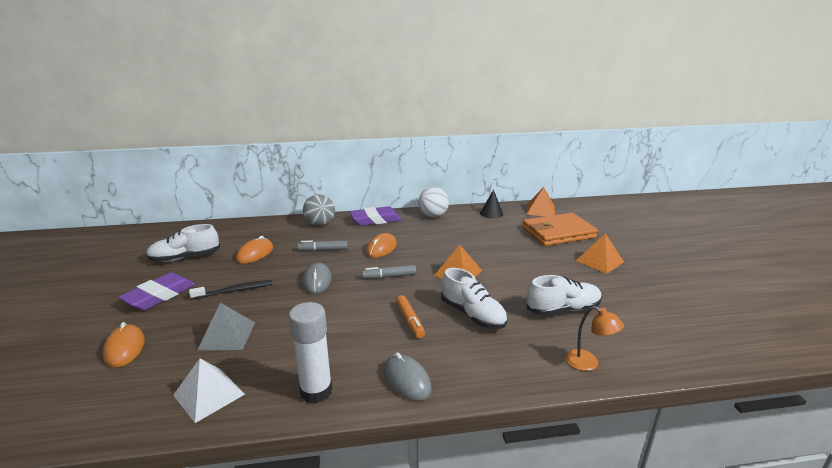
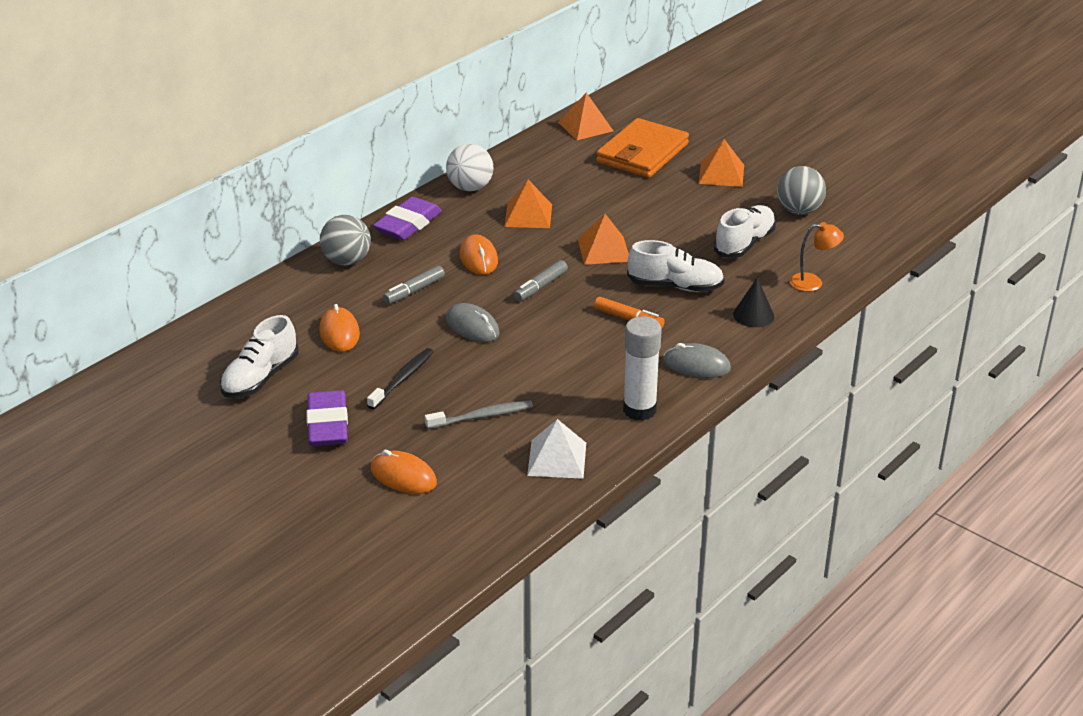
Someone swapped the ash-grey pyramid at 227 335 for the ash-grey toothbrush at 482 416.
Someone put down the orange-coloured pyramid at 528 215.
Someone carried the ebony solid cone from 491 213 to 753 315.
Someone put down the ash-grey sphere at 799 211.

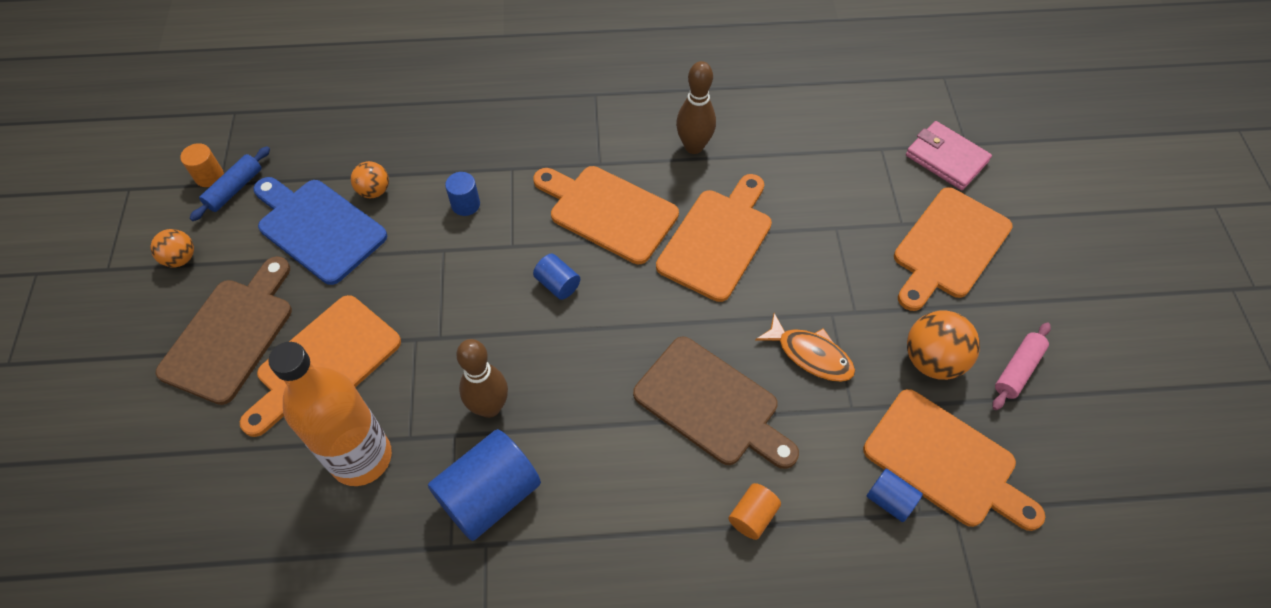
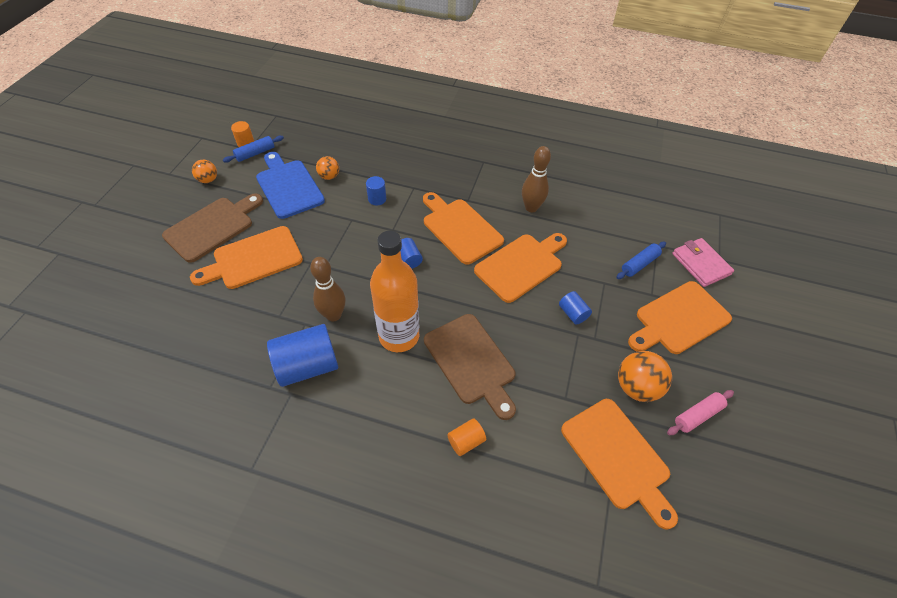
Someone carried the orange-coloured drink bottle from 361 457 to 399 336.
Someone carried the royal blue cylinder shape from 889 500 to 572 313.
Someone put down the royal blue dough roller at 639 264.
Someone took away the orange-coloured toy fish at 810 355.

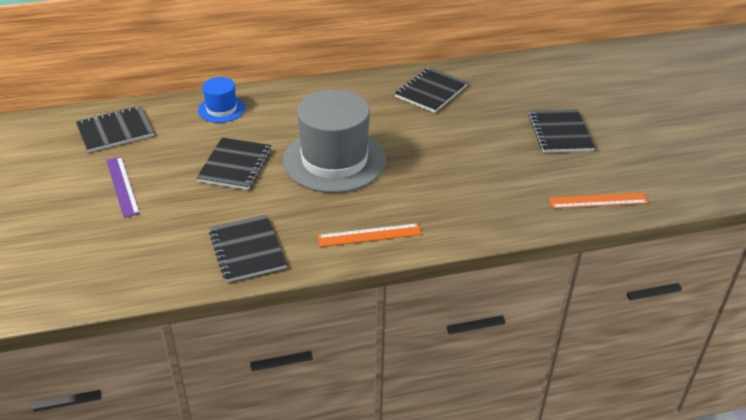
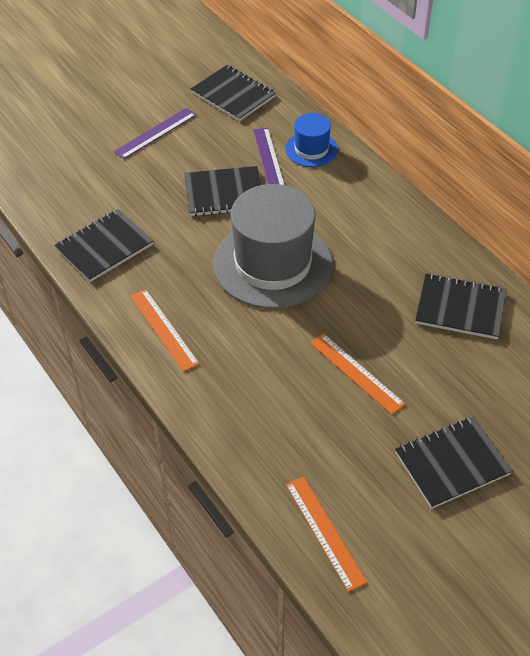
Someone put down the violet straightedge at 269 160.
Someone put down the orange-coloured straightedge at 356 373.

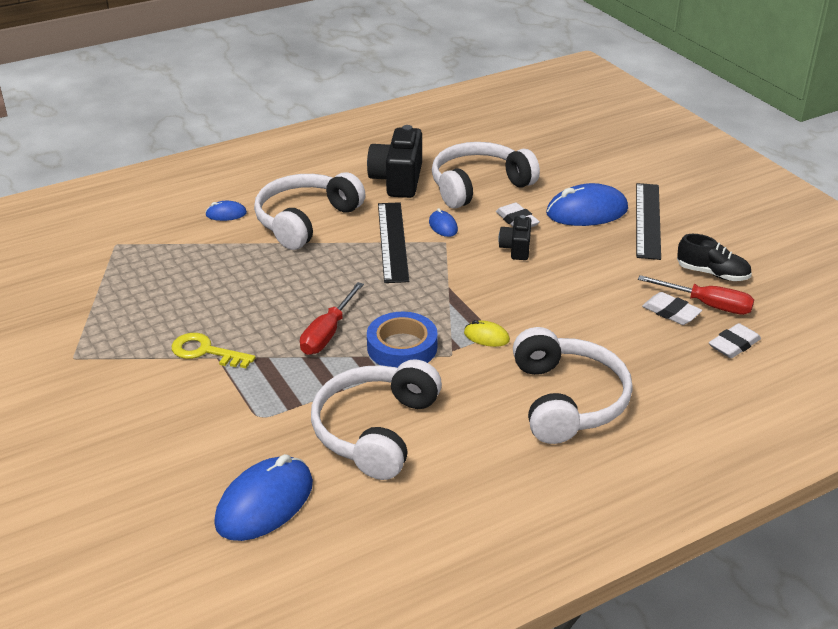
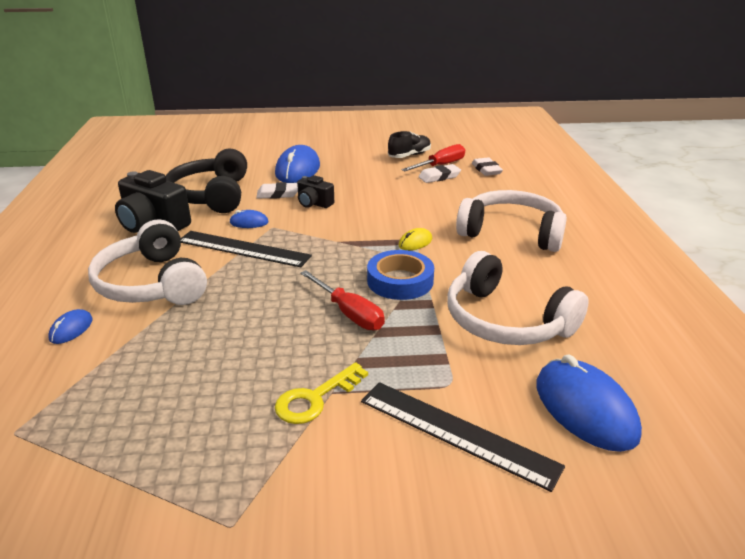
Someone repainted the white over-ear headphones at 478 186, which became the ebony over-ear headphones at 211 195.
Someone carried the ebony straightedge from 648 220 to 456 432.

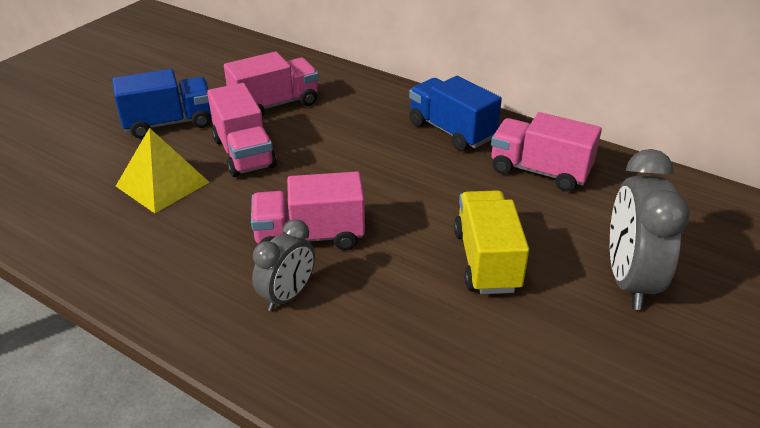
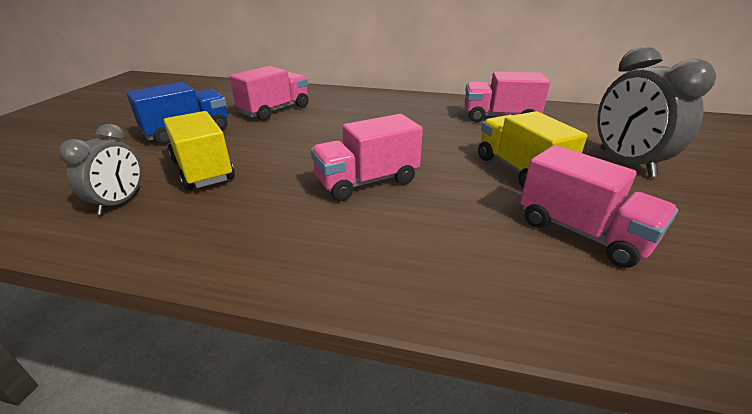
Someone carried the ash-grey bedside clock from 287 296 to 120 202.
Someone swapped the golden pyramid at 162 184 for the golden toy truck at 203 170.
Someone carried the rose-pink toy truck from 244 153 to 582 232.
Someone took away the royal blue toy truck at 451 131.

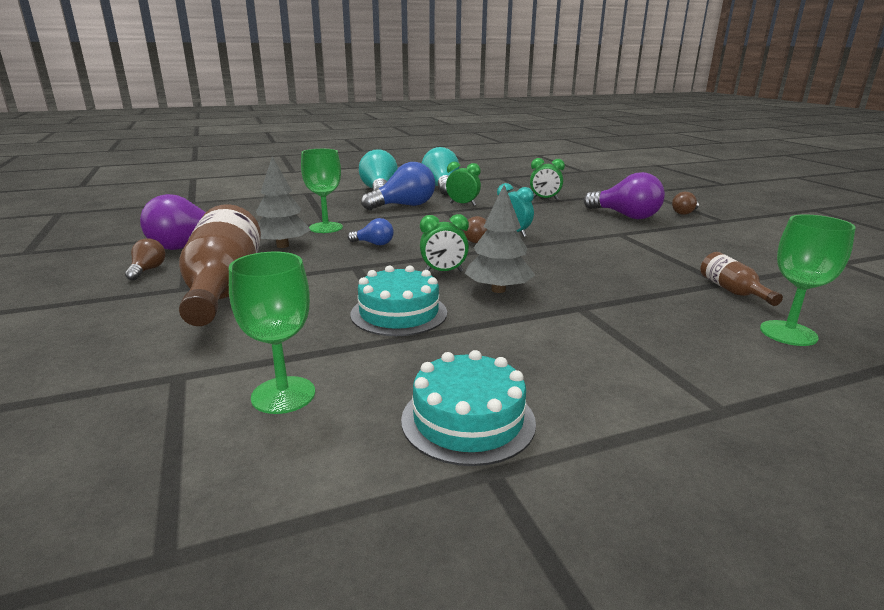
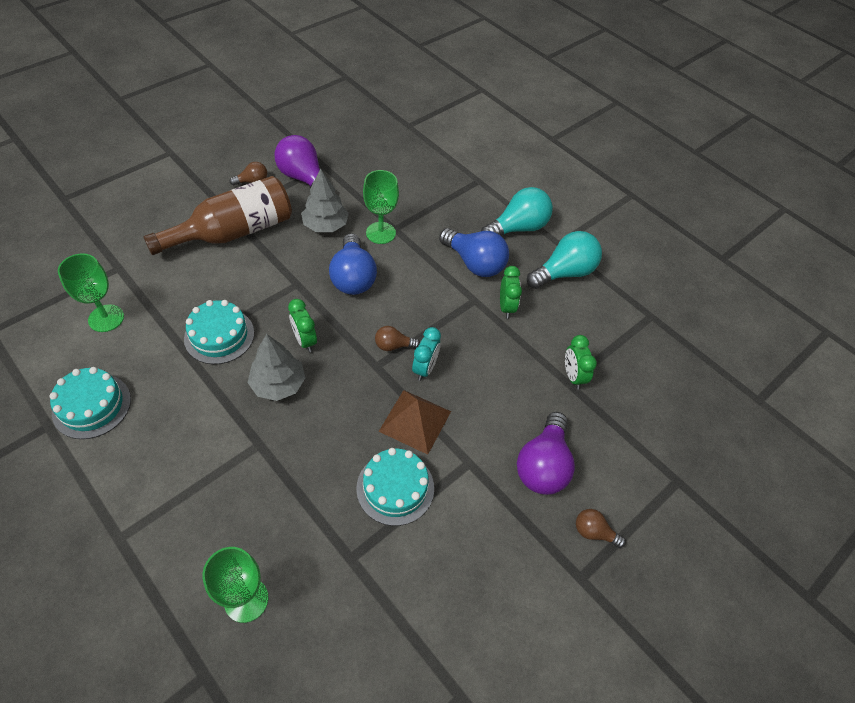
Someone scaled the royal blue bulb at 374 244 by 1.96.
Someone put down the aqua cake at 395 488.
Someone put down the dark brown pyramid at 415 421.
Someone took away the dark brown drink bottle at 732 291.

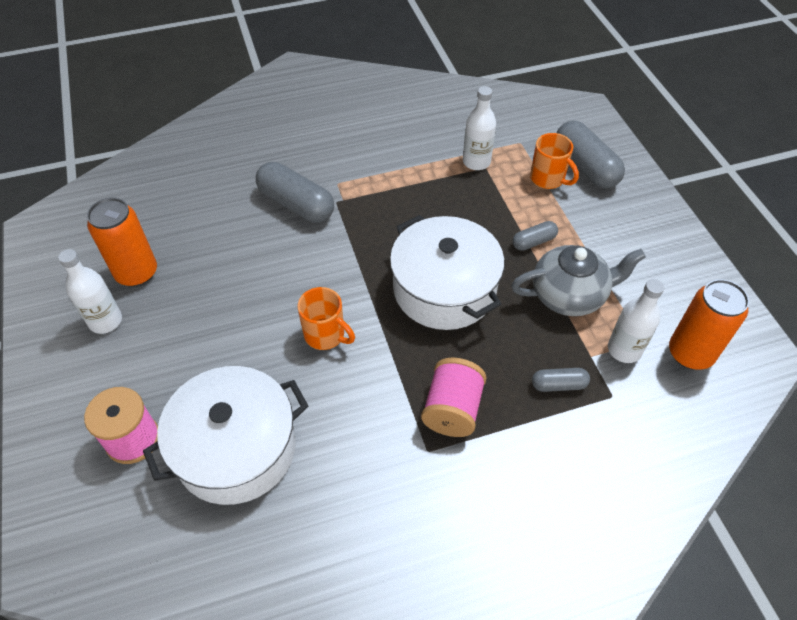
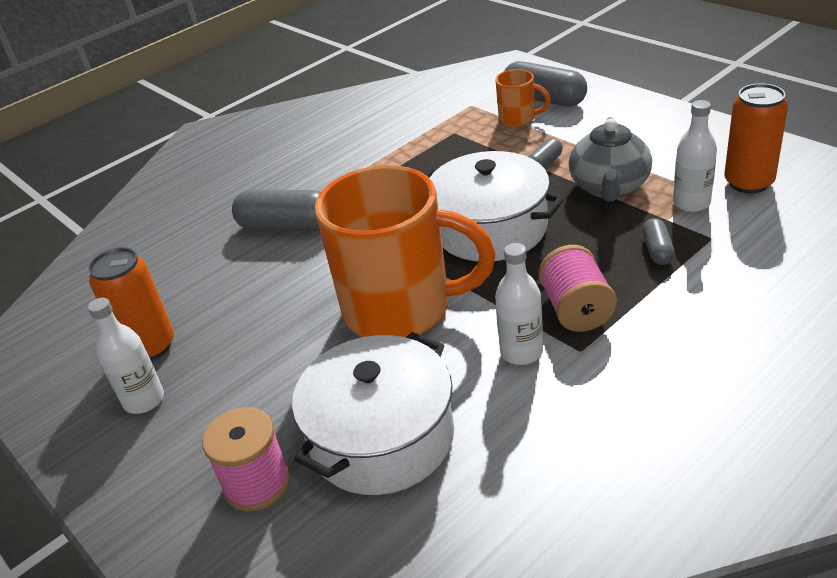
Someone scaled the orange-coloured tea mug at 326 335 by 2.29.
Someone carried the white drink bottle from 476 162 to 521 352.
Someone rotated the ash-grey china teapot at 569 295 by 135 degrees clockwise.
Someone rotated the ash-grey capsule at 558 385 by 60 degrees counterclockwise.

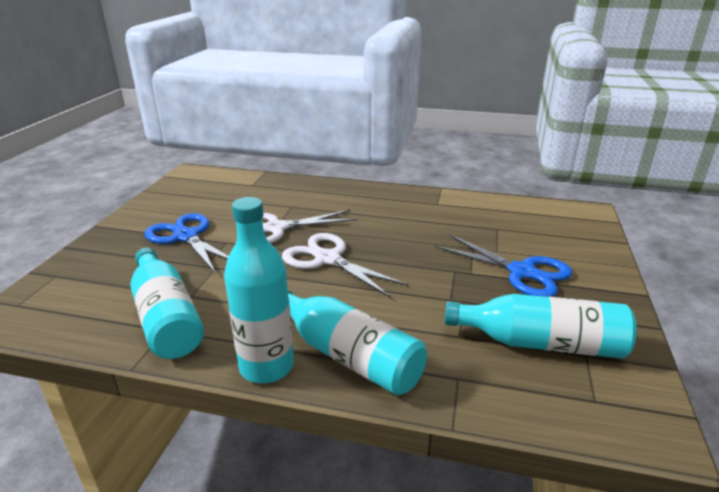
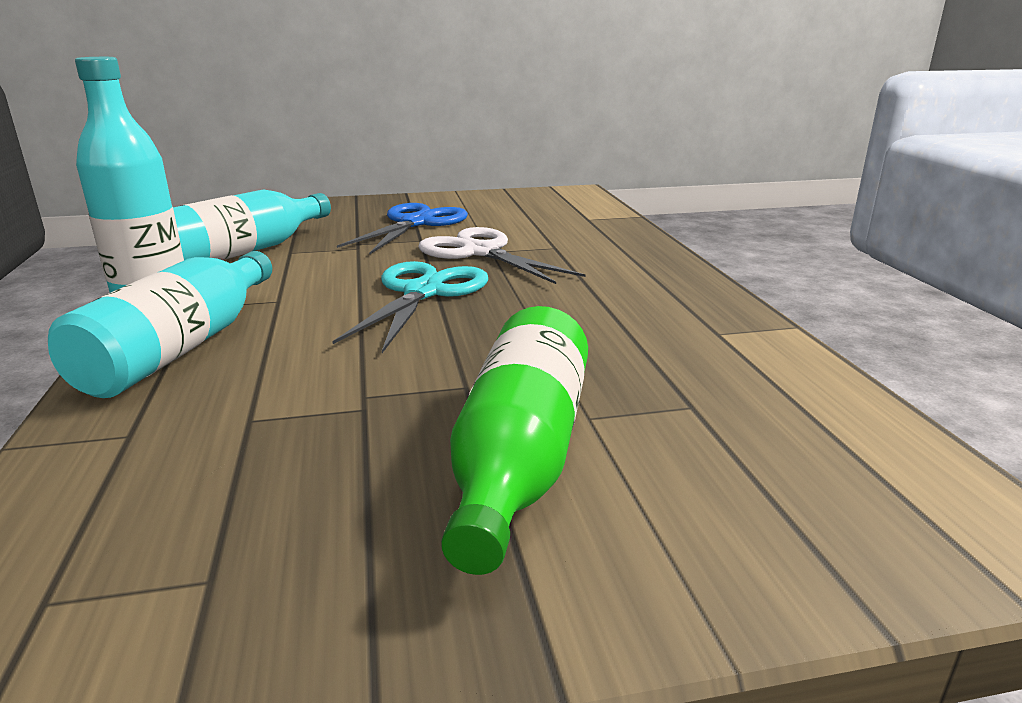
Someone repainted the white scissors at 327 259, which became the aqua scissors at 423 292.
Someone swapped the royal blue scissors at 522 272 for the leaf-green drink bottle at 519 457.
Someone took away the aqua drink bottle at 541 343.

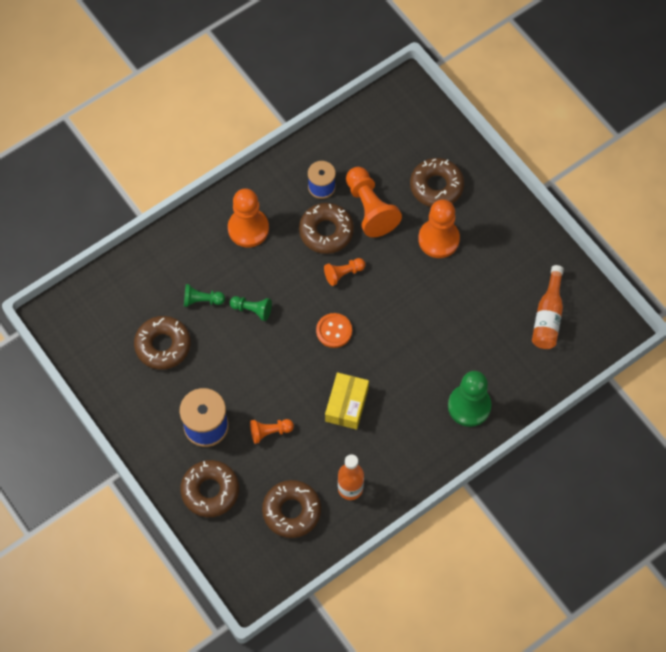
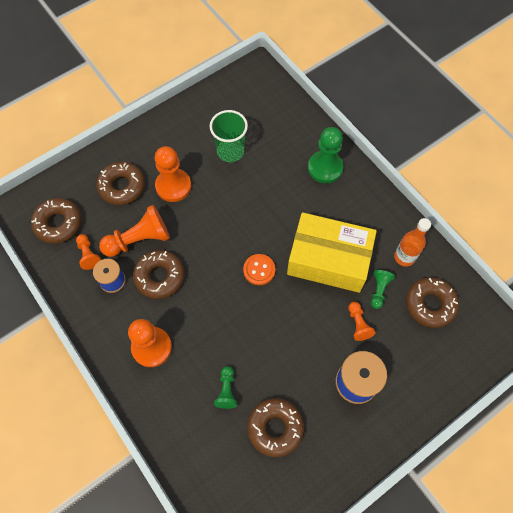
Someone carried the dark brown doughnut from 210 491 to 58 223.
Someone carried the orange-coloured chess pawn from 343 273 to 88 255.
Someone put down the leaf-green cup at 230 151.
Someone scaled the golden parcel at 346 404 by 1.85.
Someone carried the leaf-green chess pawn from 252 310 to 379 290.
Someone took away the orange-coloured drink bottle at 548 316.

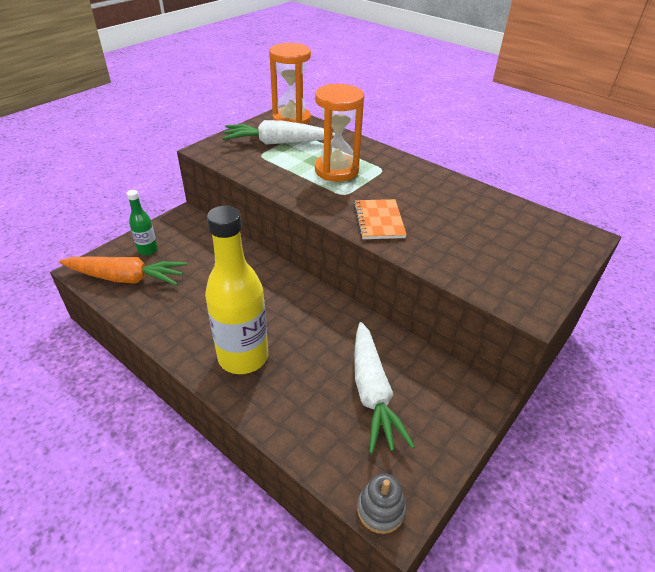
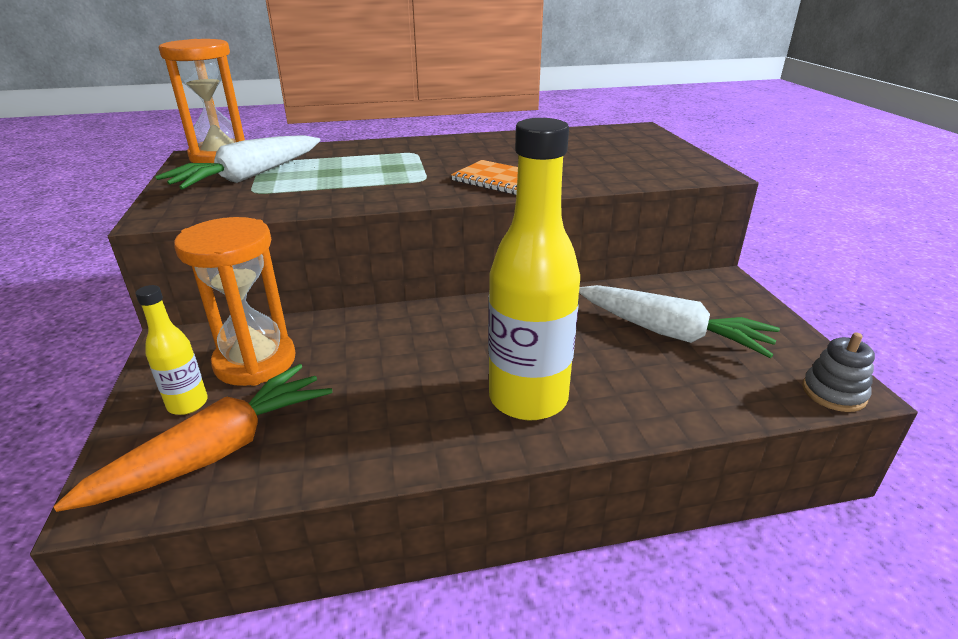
Someone repainted the leaf-green drink bottle at 148 250, which became the golden drink bottle at 188 404.
Someone carried the orange-coloured hourglass from 336 170 to 255 362.

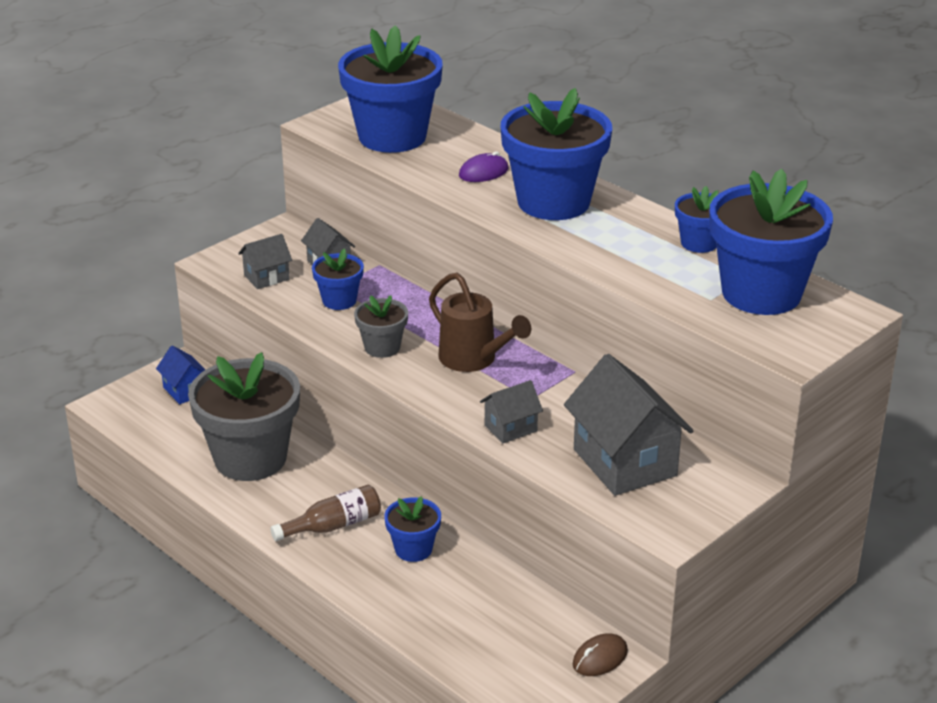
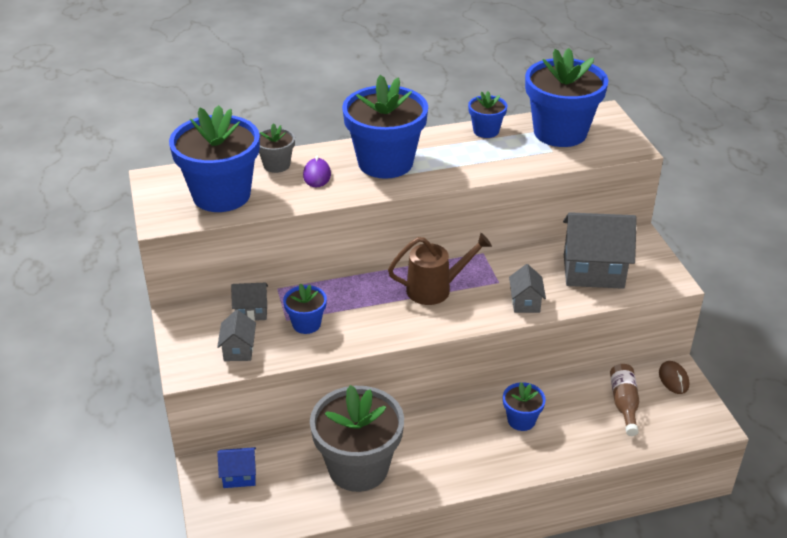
Someone carried the ash-grey plant pot from 382 347 to 276 165.
Someone carried the dark brown drink bottle from 333 526 to 624 404.

